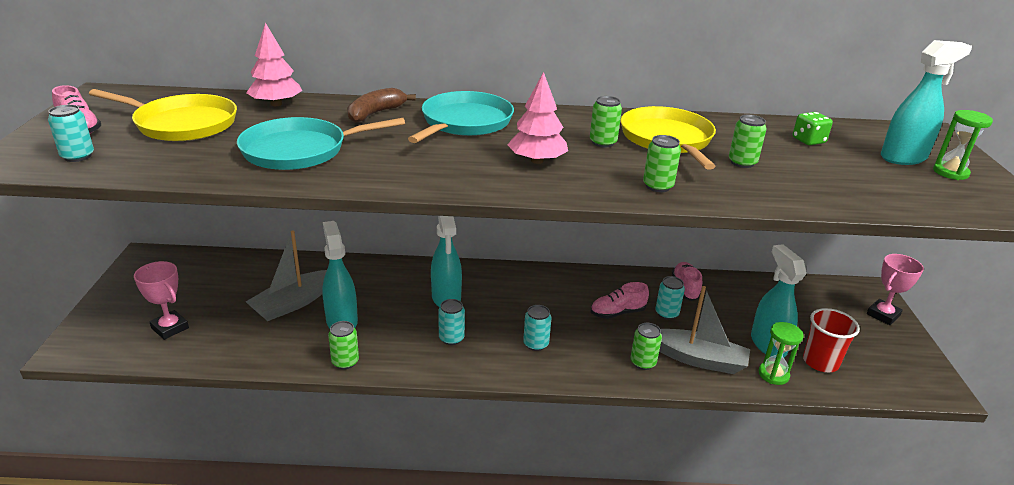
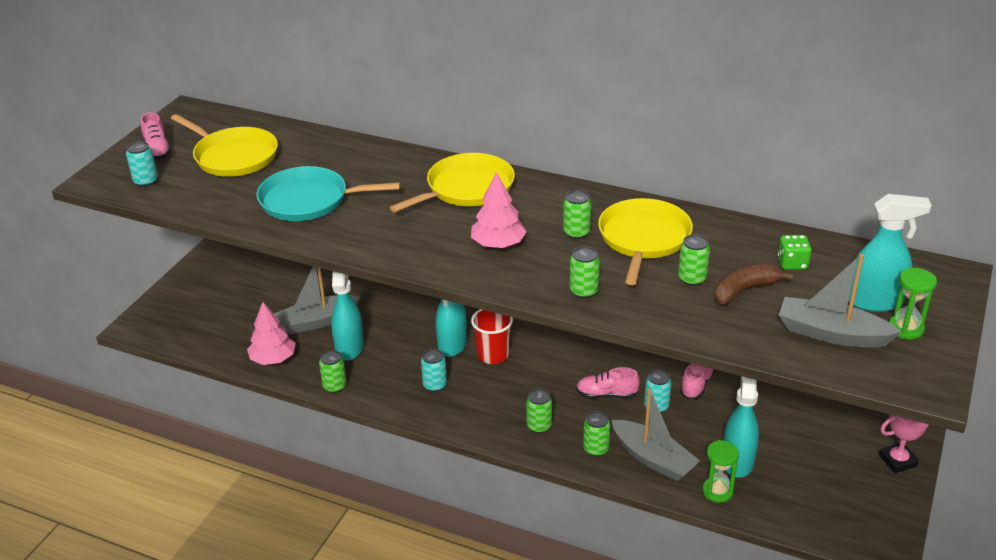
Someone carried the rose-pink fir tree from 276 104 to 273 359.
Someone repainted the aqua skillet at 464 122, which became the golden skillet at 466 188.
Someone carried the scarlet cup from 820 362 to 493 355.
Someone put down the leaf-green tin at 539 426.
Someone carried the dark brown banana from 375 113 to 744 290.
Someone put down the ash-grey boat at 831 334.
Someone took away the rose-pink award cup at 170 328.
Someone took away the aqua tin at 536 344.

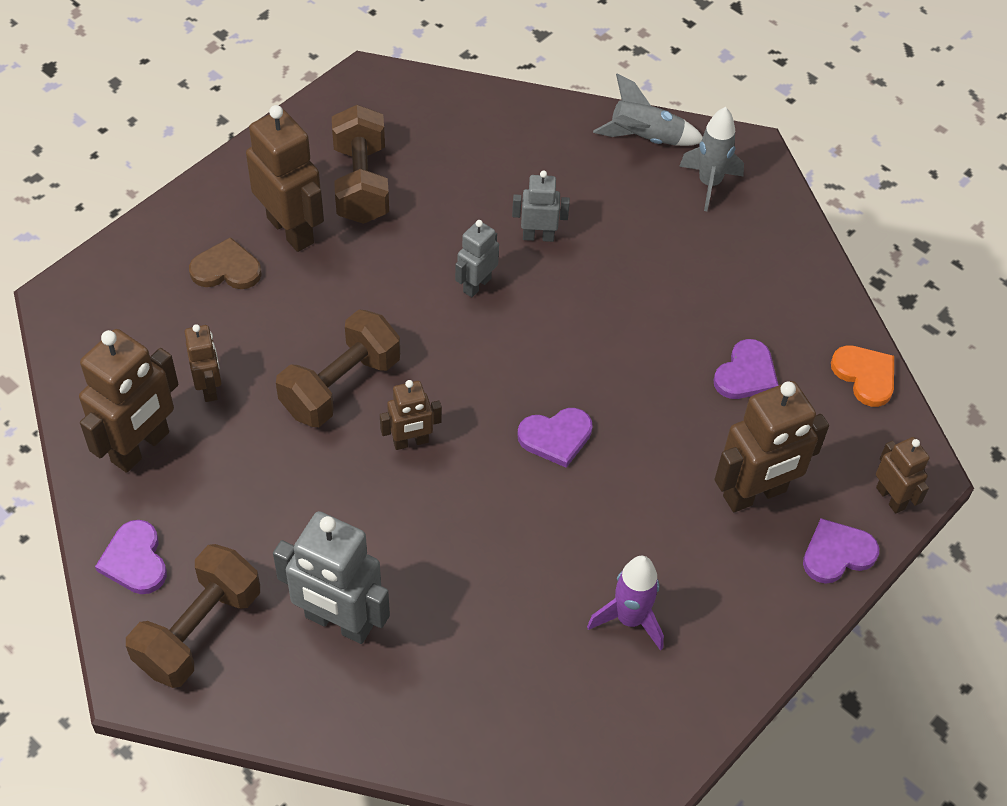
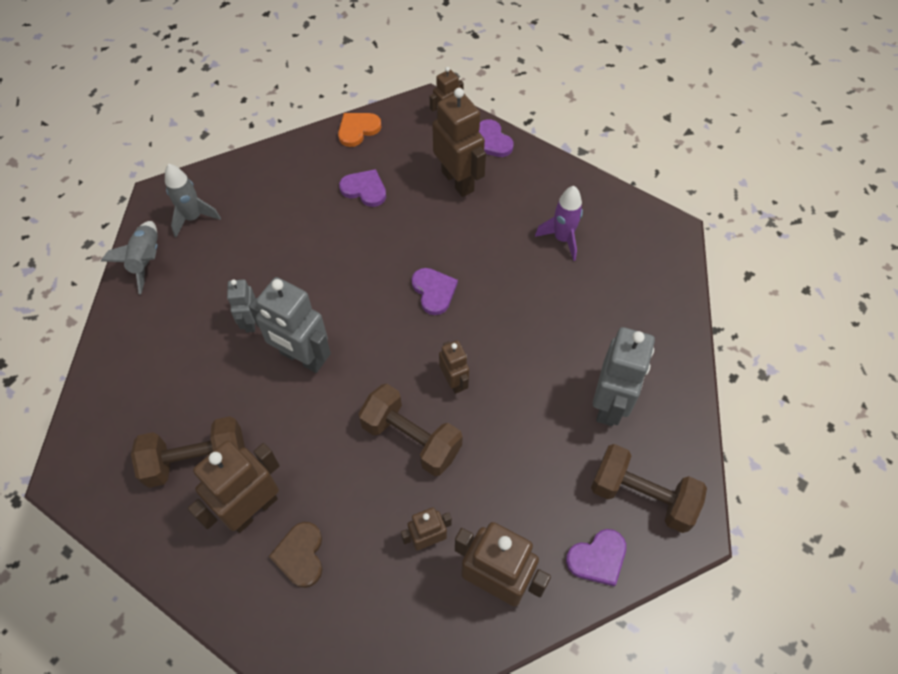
Someone scaled the ash-grey toy robot at 476 285 by 1.80.

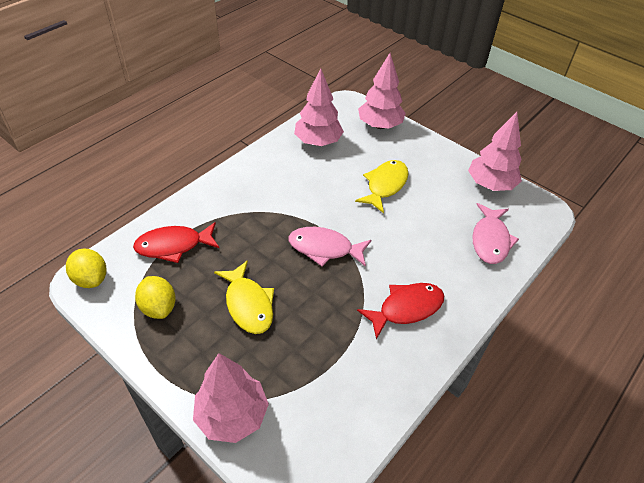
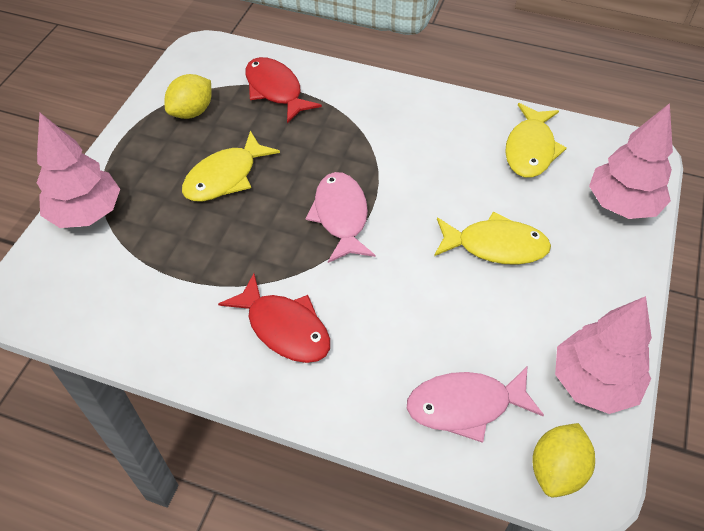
Someone swapped the rose-pink fir tree at 318 142 for the golden toy fish at 530 149.
Someone carried the golden lemon from 91 279 to 557 470.

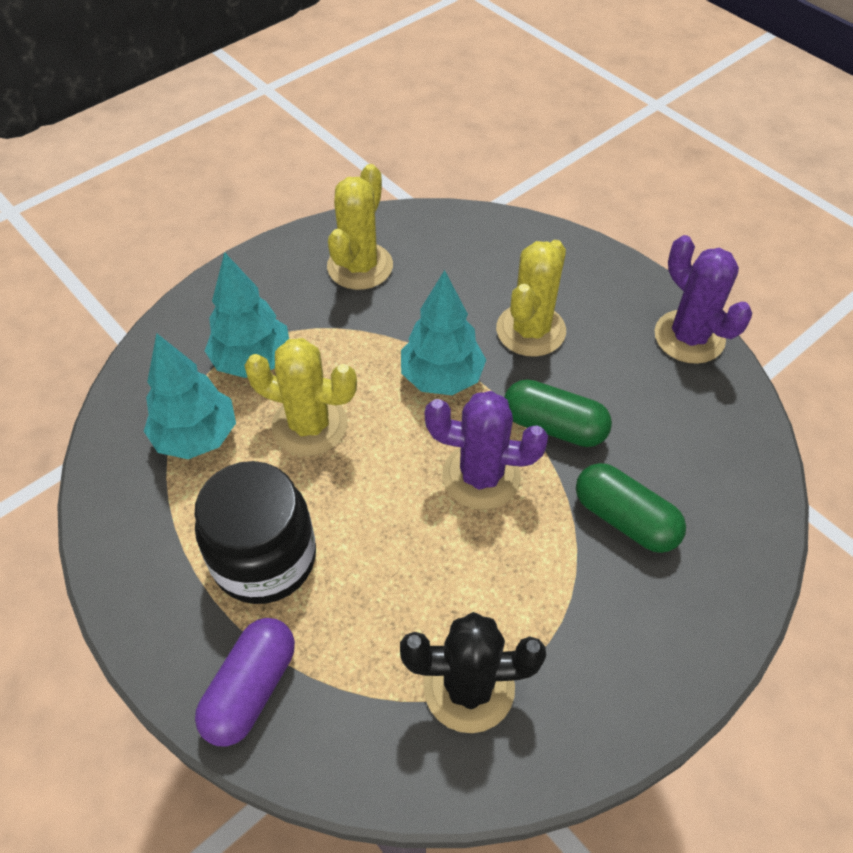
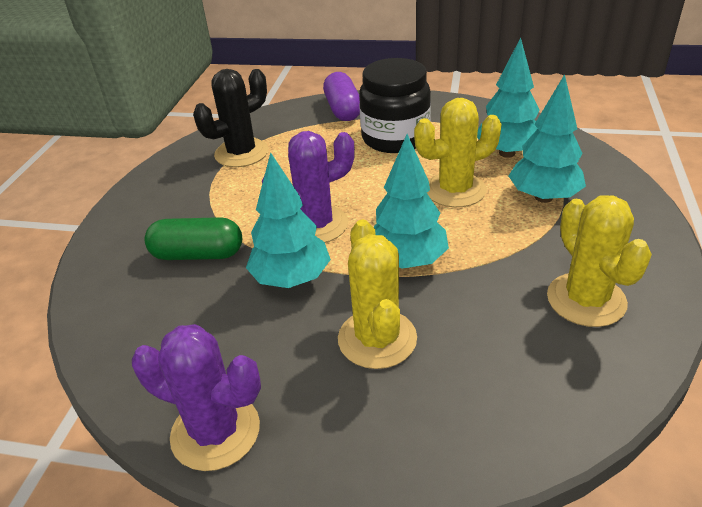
Someone swapped the leaf-green capsule at 554 426 for the aqua fir tree at 291 279.

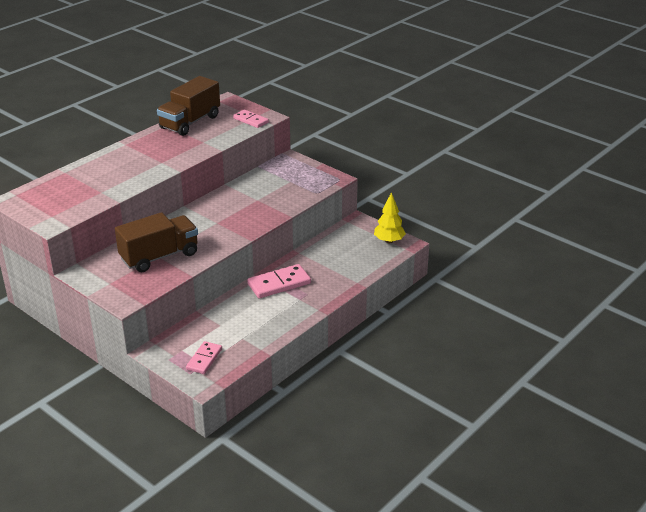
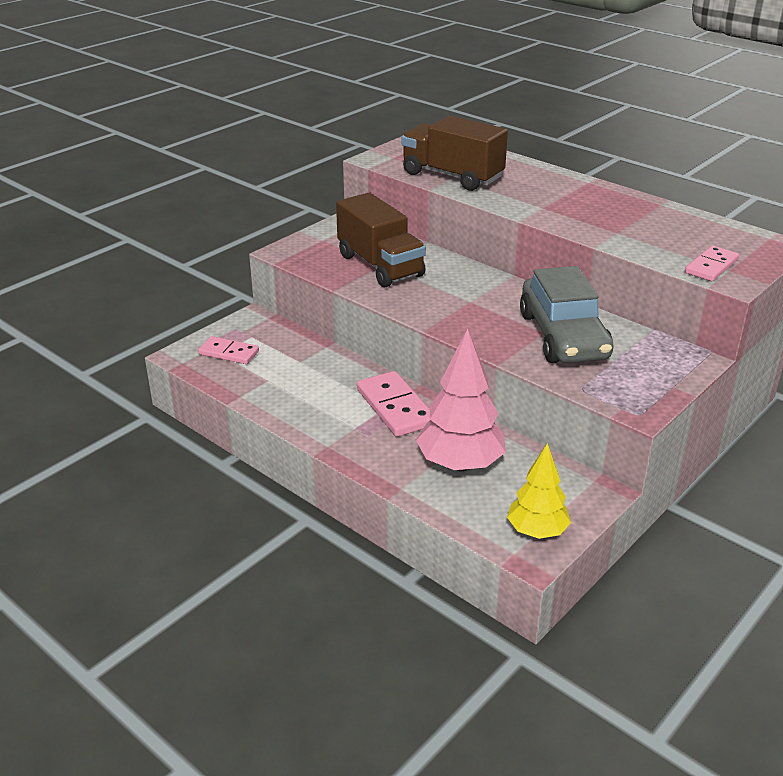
Someone carried the dark brown toy truck from 190 122 to 452 176.
Someone put down the rose-pink fir tree at 460 464.
Someone put down the ash-grey car at 563 336.

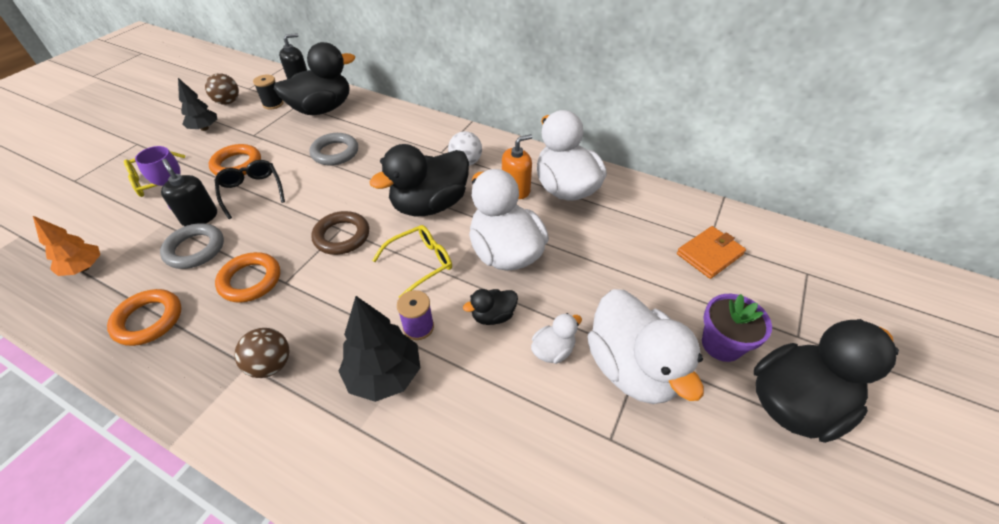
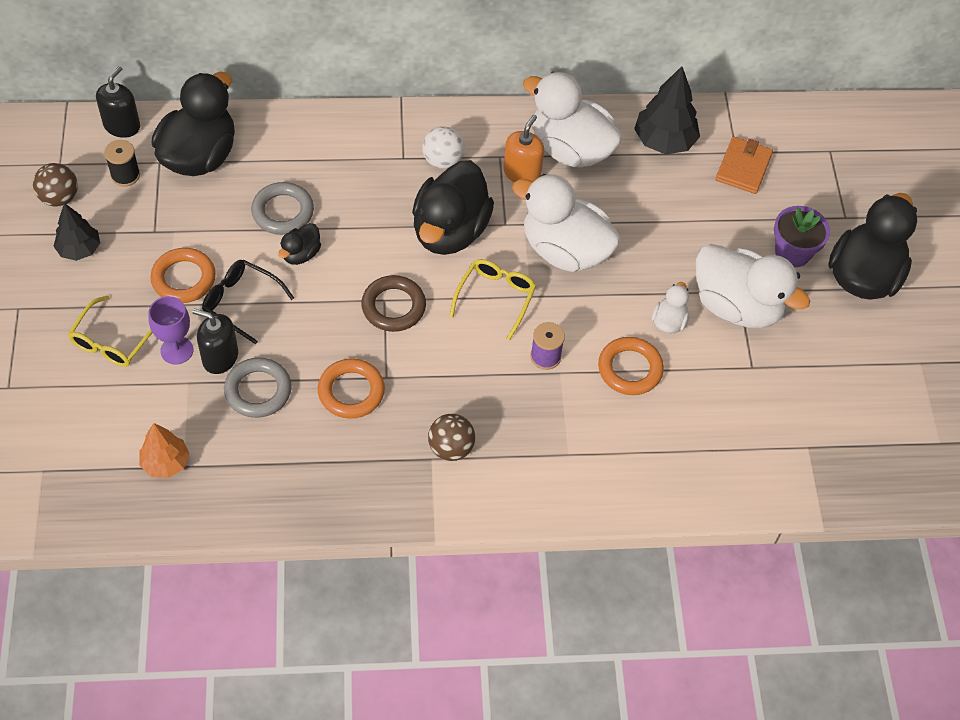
Someone carried the ebony duck from 493 316 to 301 254.
Someone carried the orange-coloured hoop from 148 320 to 630 369.
Someone carried the ebony fir tree from 384 375 to 664 141.

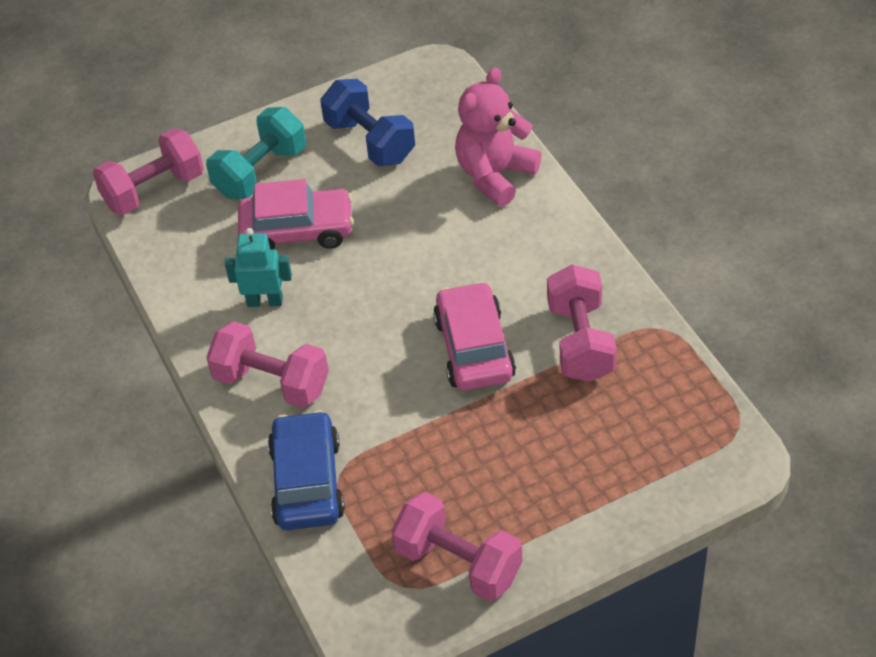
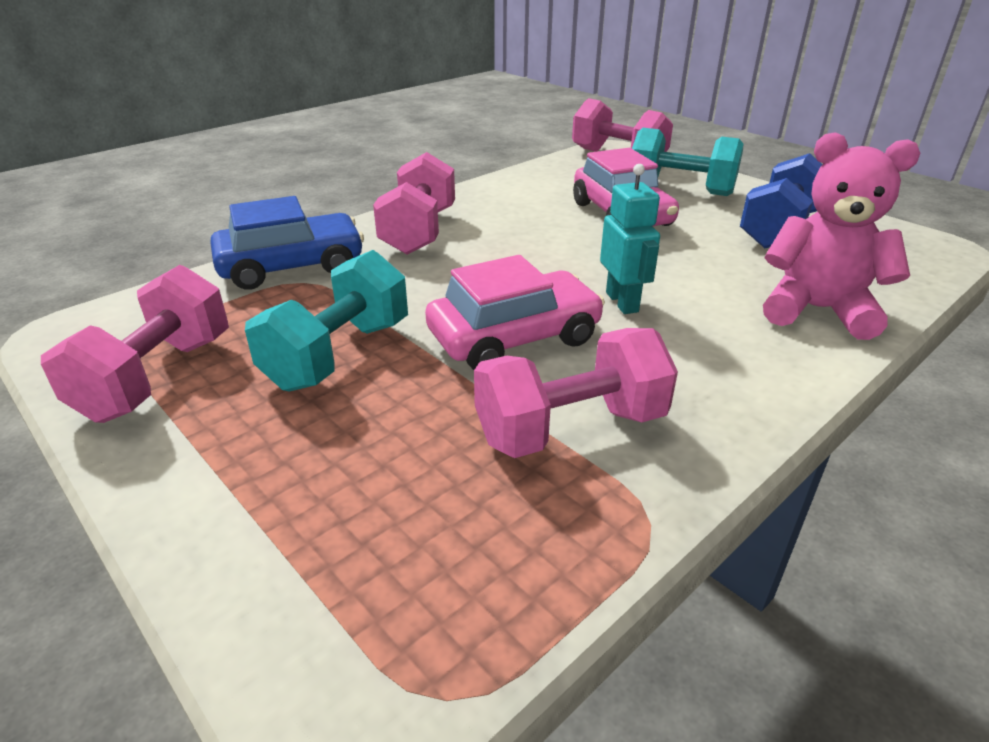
Someone put down the aqua dumbbell at 338 354.
Someone carried the aqua toy robot from 265 301 to 622 302.

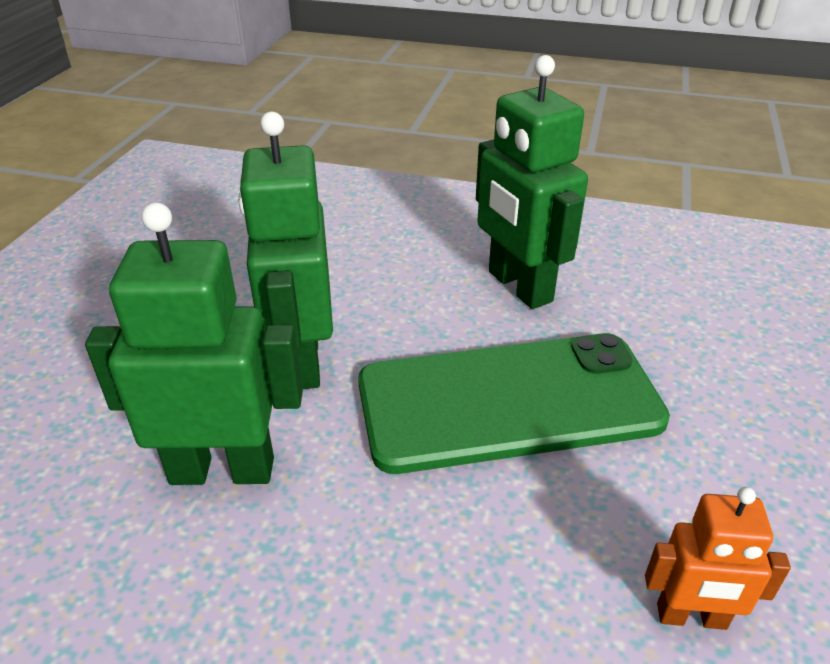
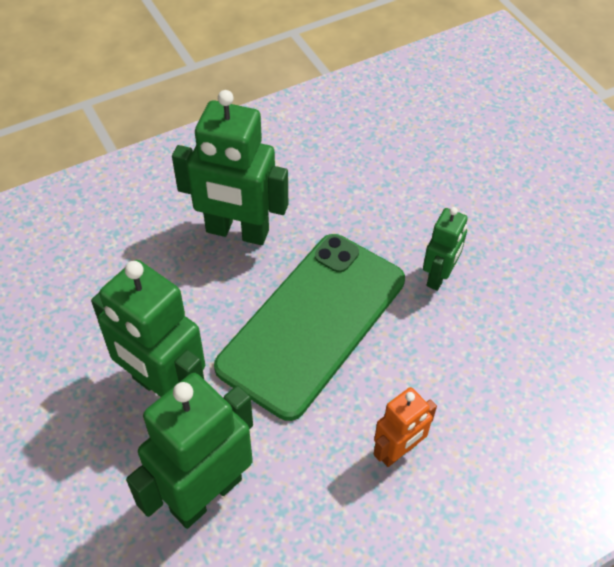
Someone carried the orange-coloured toy robot from 691 617 to 398 451.
Someone put down the leaf-green toy robot at 439 276.

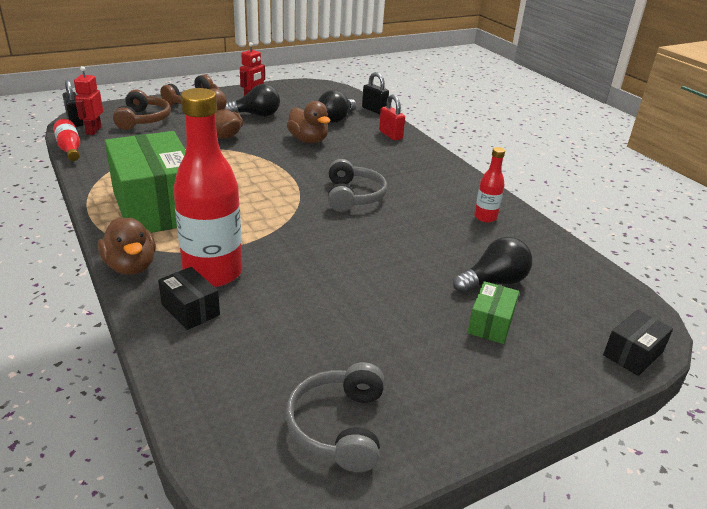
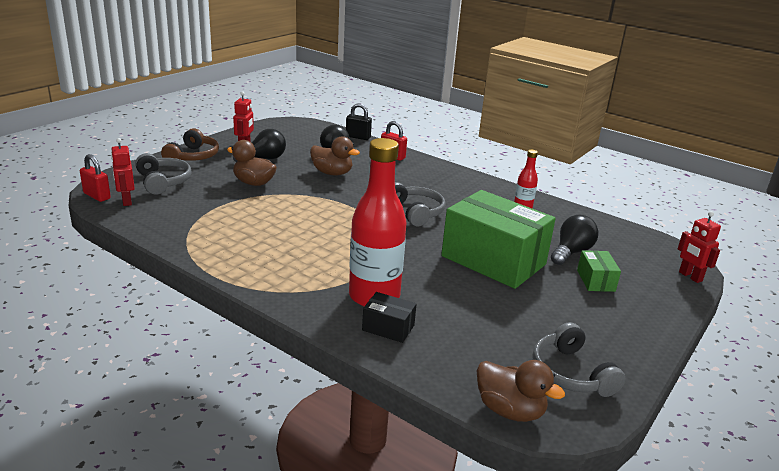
Someone repainted the ebony small lock at 75 121, which became the scarlet small lock at 97 196.
Someone repainted the dark brown over-ear headphones at 143 119, which became the ash-grey over-ear headphones at 163 182.
Someone carried the leaf-green parcel from 156 207 to 493 260.
Someone carried the dark brown duck from 131 266 to 510 410.
Someone swapped the ebony parcel at 632 354 for the scarlet toy robot at 690 276.
Someone took away the scarlet drink bottle at 70 149.

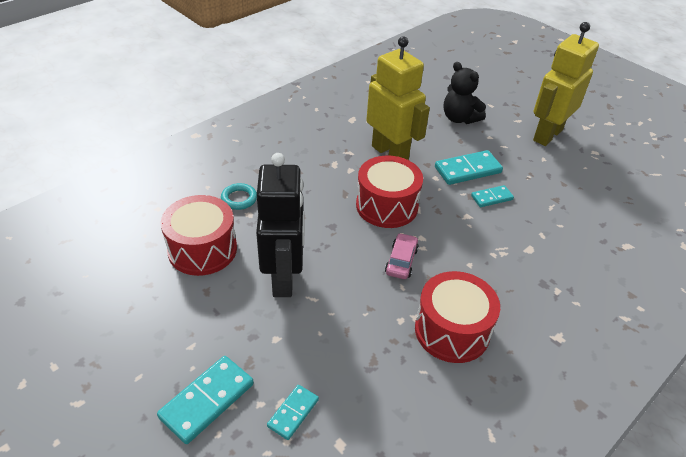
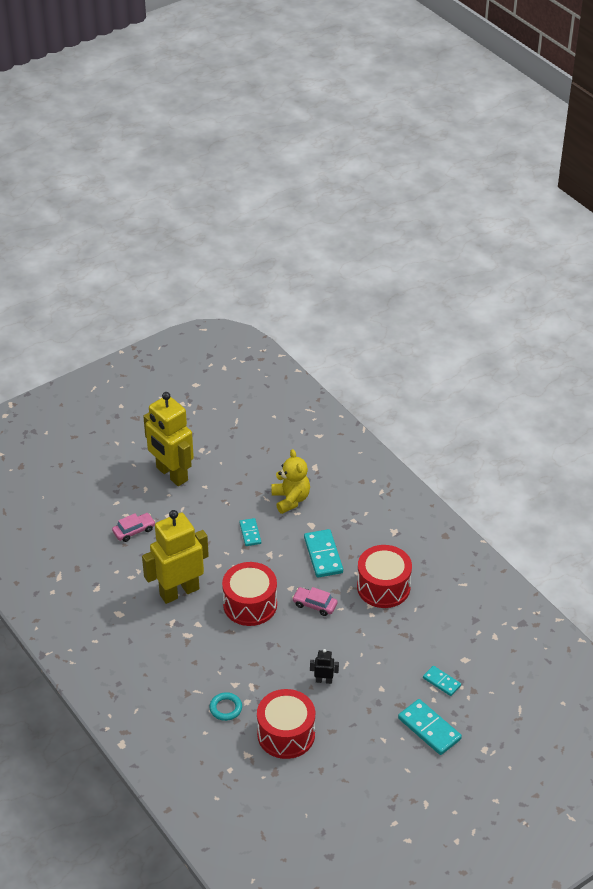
Someone swapped the ebony teddy bear at 459 118 for the rose-pink car at 134 531.
Someone put down the golden teddy bear at 290 499.
Someone carried the aqua domino tile from 467 170 to 323 555.
Someone scaled the ebony toy robot at 284 278 by 0.40.

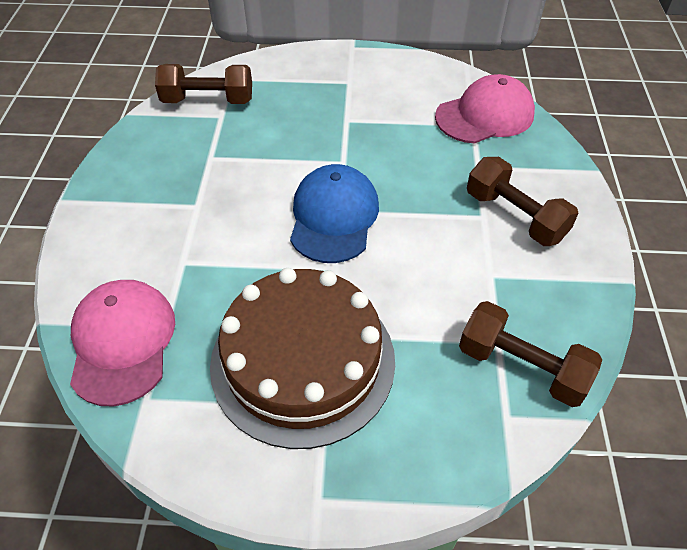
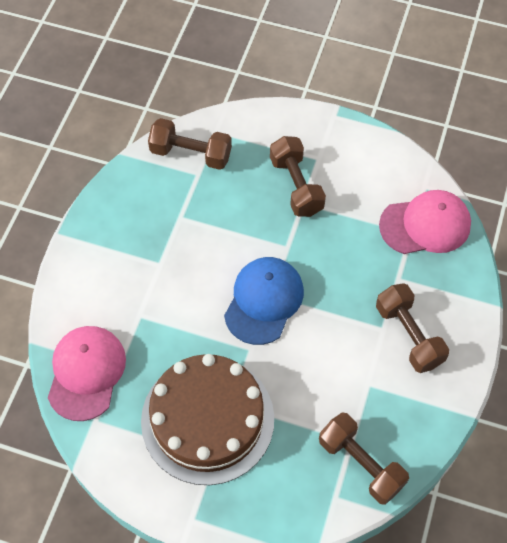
Someone put down the dark brown dumbbell at 296 186.

